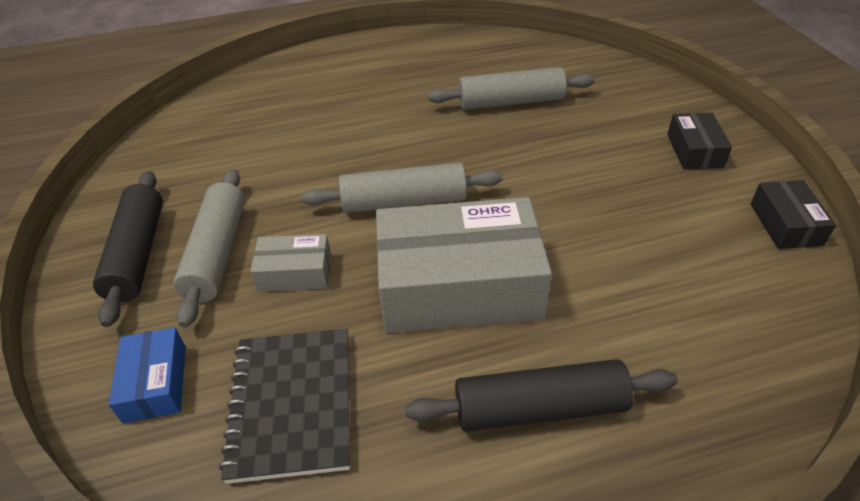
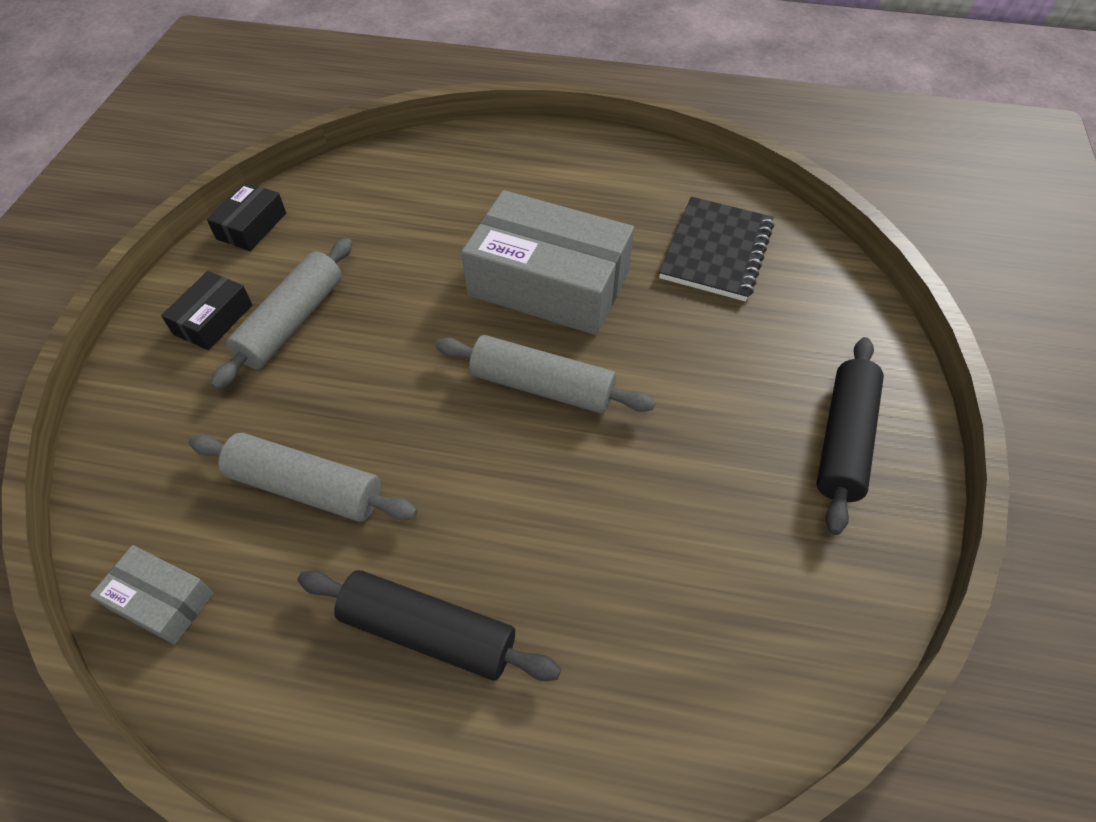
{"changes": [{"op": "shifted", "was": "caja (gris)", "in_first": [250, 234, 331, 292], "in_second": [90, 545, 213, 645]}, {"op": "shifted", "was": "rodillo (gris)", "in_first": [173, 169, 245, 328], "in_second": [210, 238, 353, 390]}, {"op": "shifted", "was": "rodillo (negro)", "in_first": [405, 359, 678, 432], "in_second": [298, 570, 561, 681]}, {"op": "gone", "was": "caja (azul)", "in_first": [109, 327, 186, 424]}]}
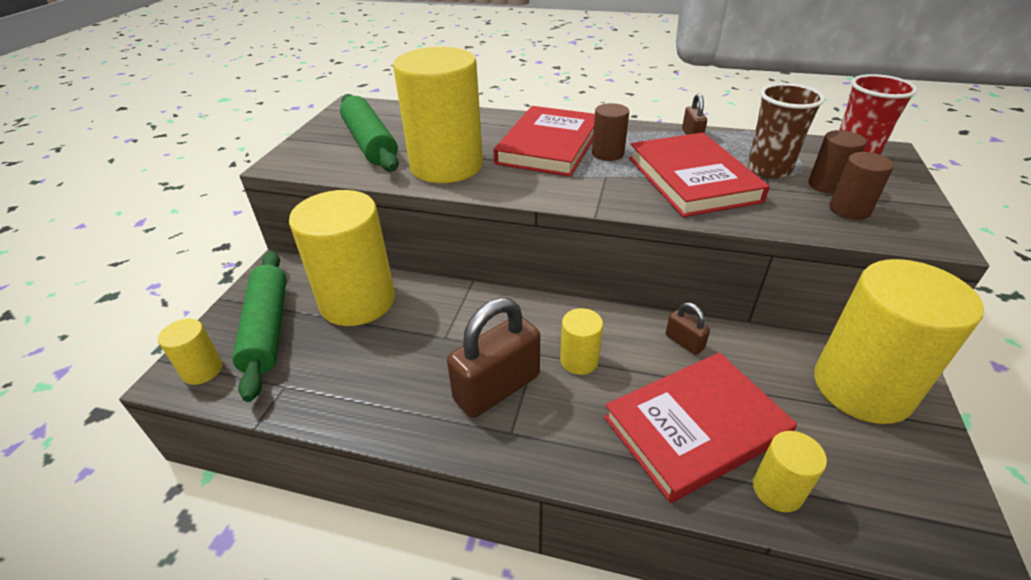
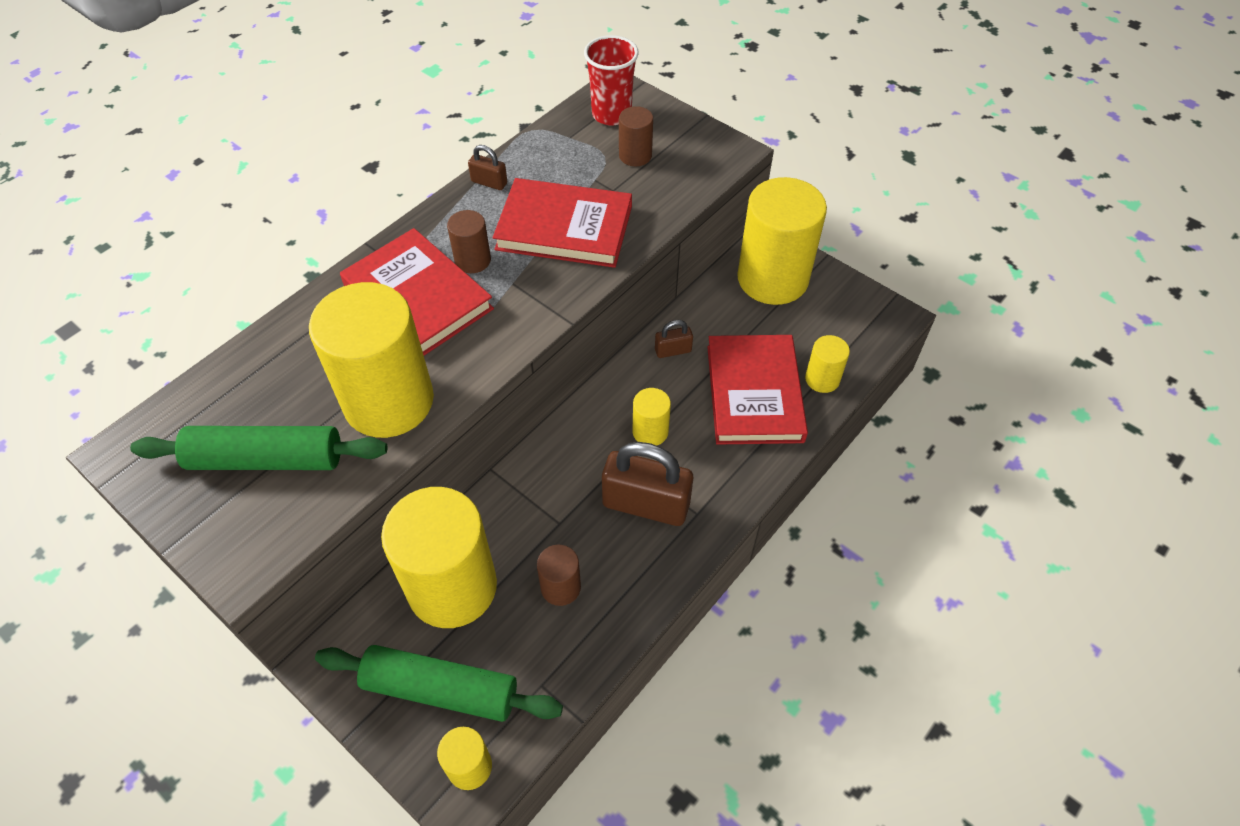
{"changes": [{"op": "shifted", "was": "cilindro (marrón)", "in_first": [829, 152, 894, 220], "in_second": [537, 545, 581, 606]}, {"op": "rotated", "was": "candado (marrón)", "in_first": [447, 298, 540, 418], "in_second": [602, 442, 693, 526], "clockwise": -60}, {"op": "gone", "was": "vaso (marrón)", "in_first": [747, 83, 825, 179]}]}
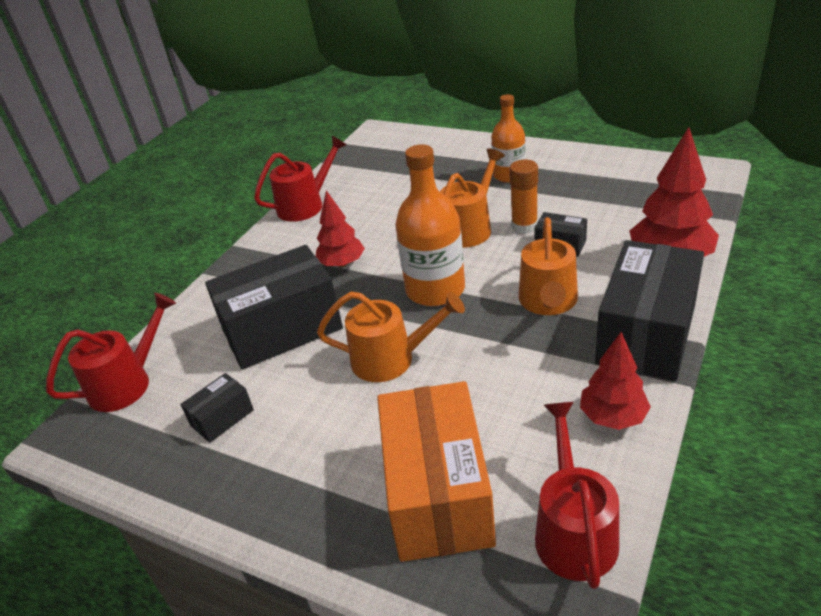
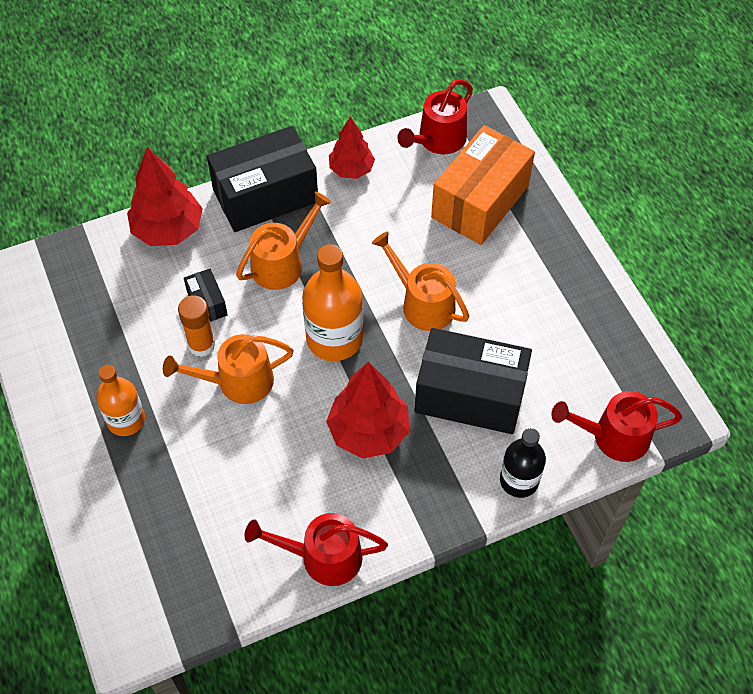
{"changes": [{"op": "scaled", "was": "árbol (rojo)", "in_first": [316, 190, 365, 268], "in_second": [326, 362, 409, 458], "ratio": 1.55}, {"op": "new", "now": "botella (negro)", "in_second": [500, 428, 546, 498]}, {"op": "gone", "was": "caja (negro)", "in_first": [180, 373, 254, 443]}]}
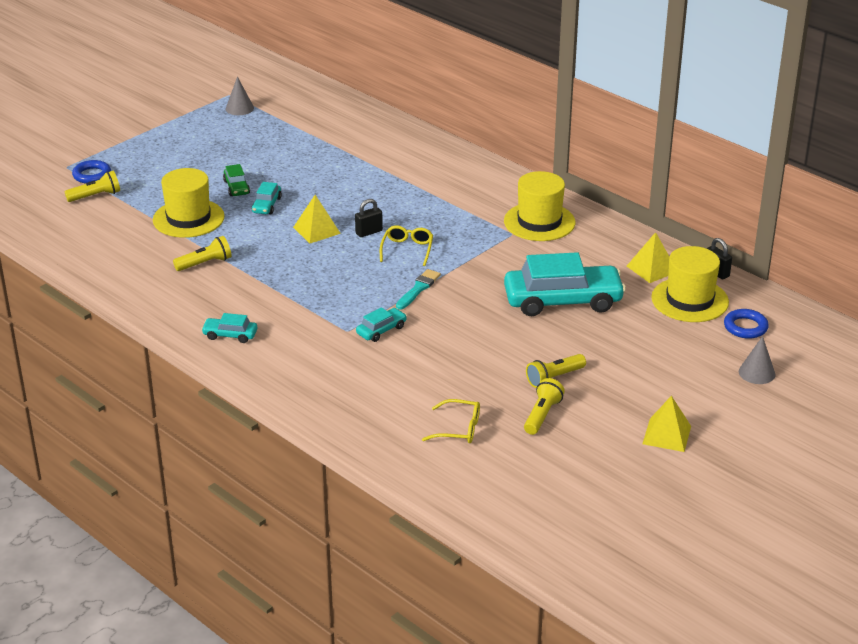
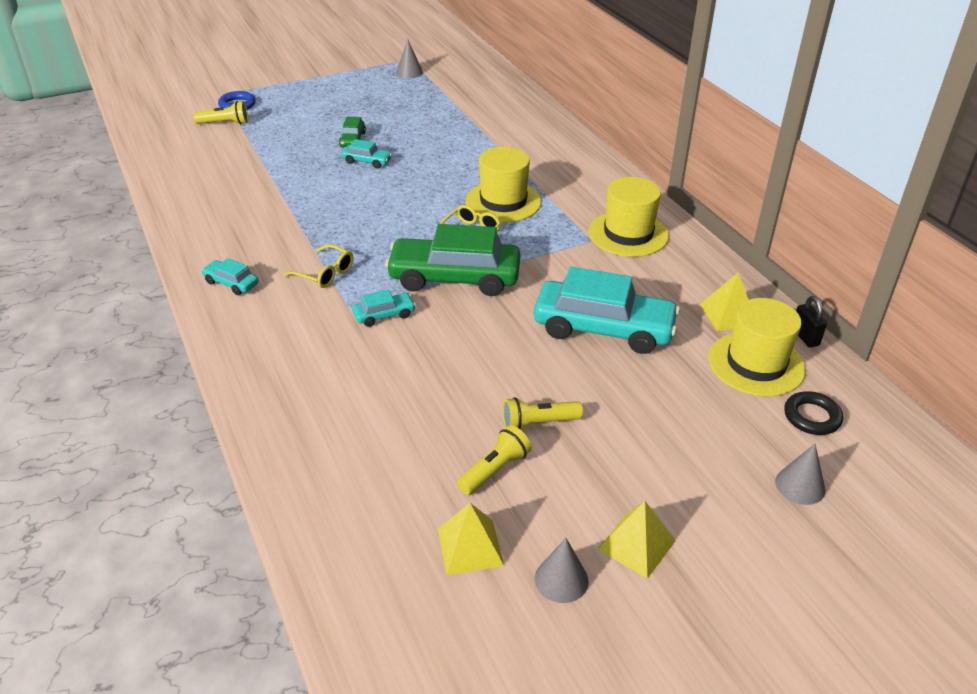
{"changes": [{"op": "shifted", "was": "gafas (amarillo)", "in_first": [422, 399, 480, 443], "in_second": [283, 244, 353, 288]}, {"op": "rotated", "was": "coche (turquesa)", "in_first": [252, 182, 282, 214], "in_second": [342, 139, 392, 168], "clockwise": -105}, {"op": "swapped", "was": "pincel (turquesa)", "now": "coche (verde)", "in_first": [396, 269, 441, 310], "in_second": [385, 224, 520, 296]}, {"op": "shifted", "was": "pirámide (amarillo)", "in_first": [293, 195, 341, 244], "in_second": [438, 503, 504, 575]}, {"op": "shifted", "was": "sombrero (amarillo)", "in_first": [153, 168, 225, 238], "in_second": [465, 147, 542, 222]}, {"op": "new", "now": "cono (gris)", "in_second": [535, 538, 589, 603]}, {"op": "repainted", "was": "anillo (azul)", "now": "anillo (negro)", "in_first": [724, 309, 769, 339], "in_second": [784, 391, 843, 435]}, {"op": "gone", "was": "lámpara de mano (amarillo)", "in_first": [173, 236, 232, 271]}, {"op": "gone", "was": "candado (negro)", "in_first": [355, 199, 383, 237]}]}
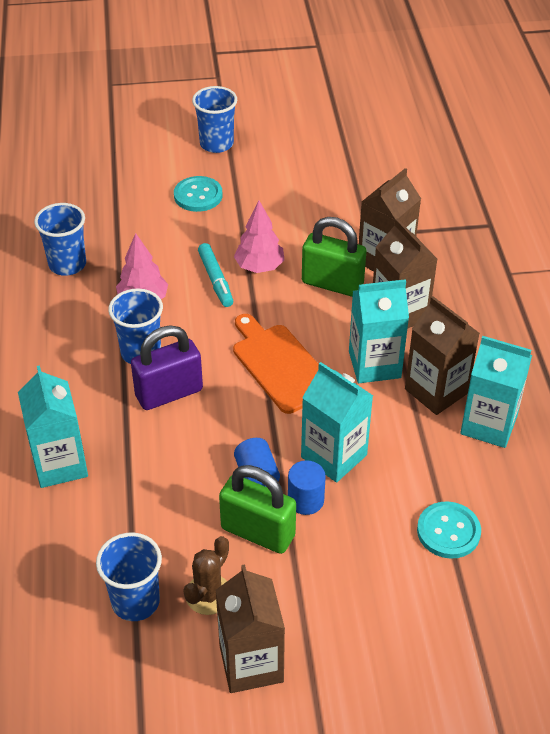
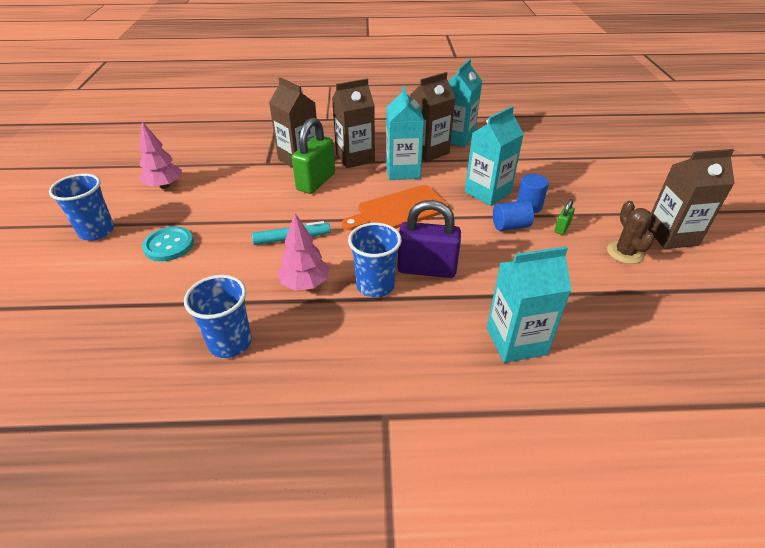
{"changes": [{"op": "shifted", "was": "árbol (rosa)", "in_first": [234, 201, 285, 273], "in_second": [139, 121, 182, 189]}, {"op": "rotated", "was": "candado (morado)", "in_first": [131, 325, 203, 410], "in_second": [397, 200, 461, 278], "clockwise": -60}, {"op": "scaled", "was": "candado (verde)", "in_first": [219, 465, 296, 554], "in_second": [554, 199, 575, 235], "ratio": 0.45}, {"op": "rotated", "was": "cactus (marrón)", "in_first": [183, 536, 229, 615], "in_second": [607, 201, 655, 264], "clockwise": 45}, {"op": "gone", "was": "vaso (azul)", "in_first": [96, 532, 162, 621]}, {"op": "gone", "was": "botón (turquesa)", "in_first": [417, 501, 481, 559]}]}
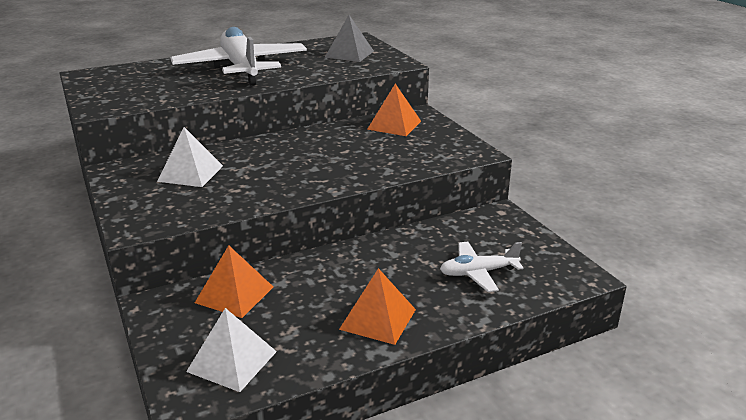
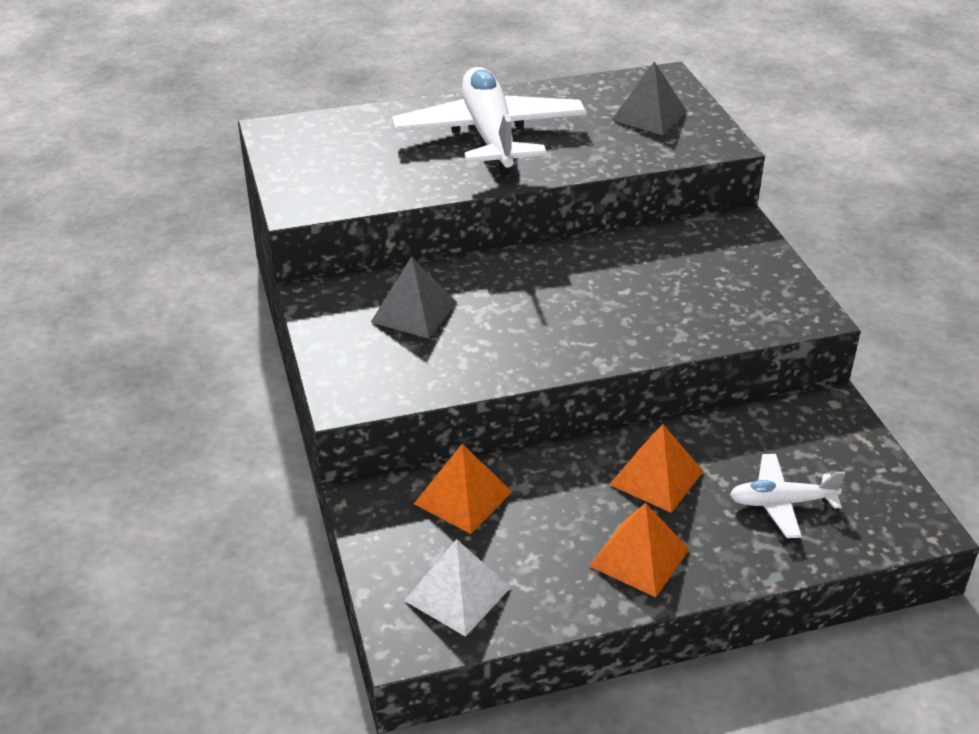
{"changes": [{"op": "repainted", "was": "pirámide (blanco)", "now": "pirámide (gris)", "in_first": [157, 127, 223, 187], "in_second": [371, 256, 457, 338]}, {"op": "shifted", "was": "pirámide (naranja)", "in_first": [367, 84, 421, 136], "in_second": [609, 424, 704, 513]}]}
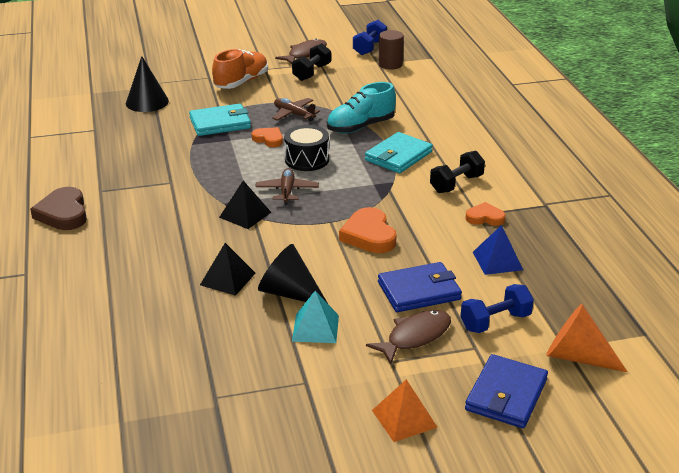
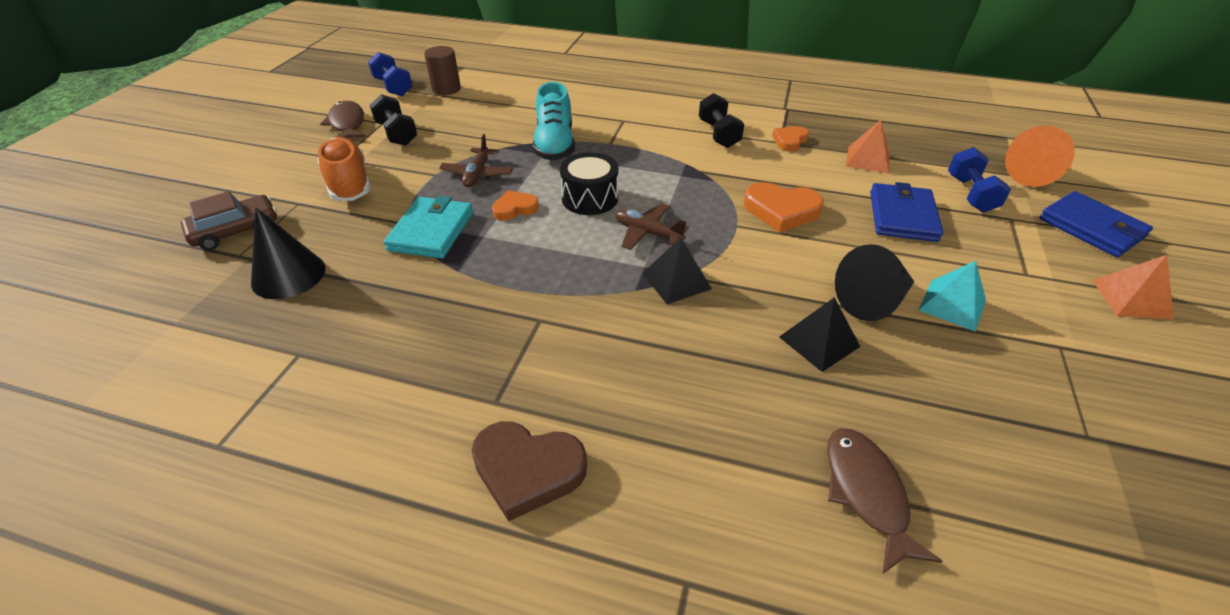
{"changes": [{"op": "new", "now": "coche (marrón)", "in_second": [181, 191, 277, 250]}, {"op": "rotated", "was": "avión (marrón)", "in_first": [272, 98, 320, 121], "in_second": [439, 134, 513, 187], "clockwise": -60}, {"op": "shifted", "was": "pez (marrón)", "in_first": [366, 310, 451, 364], "in_second": [827, 428, 943, 574]}, {"op": "repainted", "was": "pirámide (azul)", "now": "pirámide (naranja)", "in_first": [473, 225, 523, 275], "in_second": [846, 120, 889, 173]}, {"op": "gone", "was": "cartera (turquesa)", "in_first": [365, 132, 433, 173]}]}
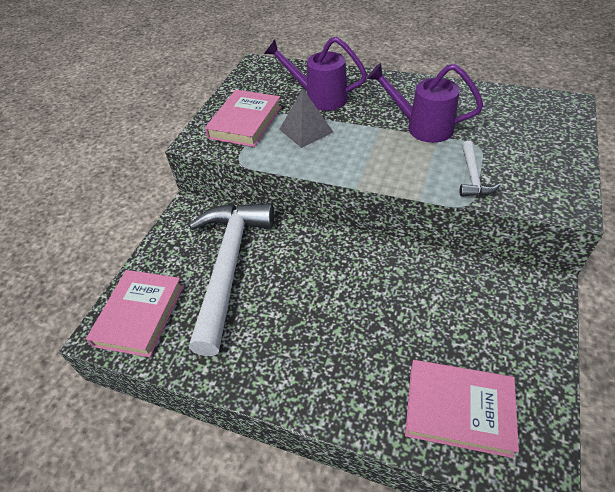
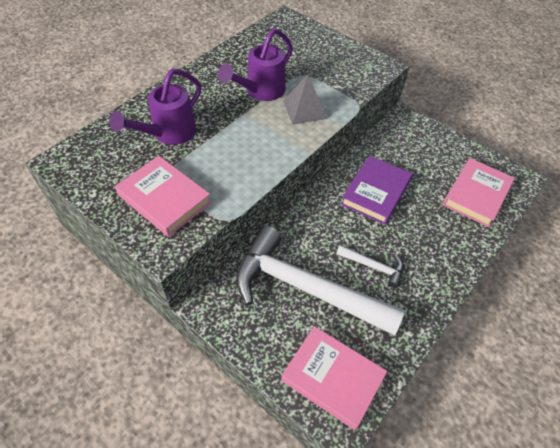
{"changes": [{"op": "shifted", "was": "pirámide (gris)", "in_first": [279, 89, 333, 148], "in_second": [283, 74, 327, 125]}, {"op": "shifted", "was": "martillo (blanco)", "in_first": [460, 141, 501, 197], "in_second": [336, 245, 403, 288]}, {"op": "new", "now": "libro (morado)", "in_second": [341, 156, 412, 225]}]}
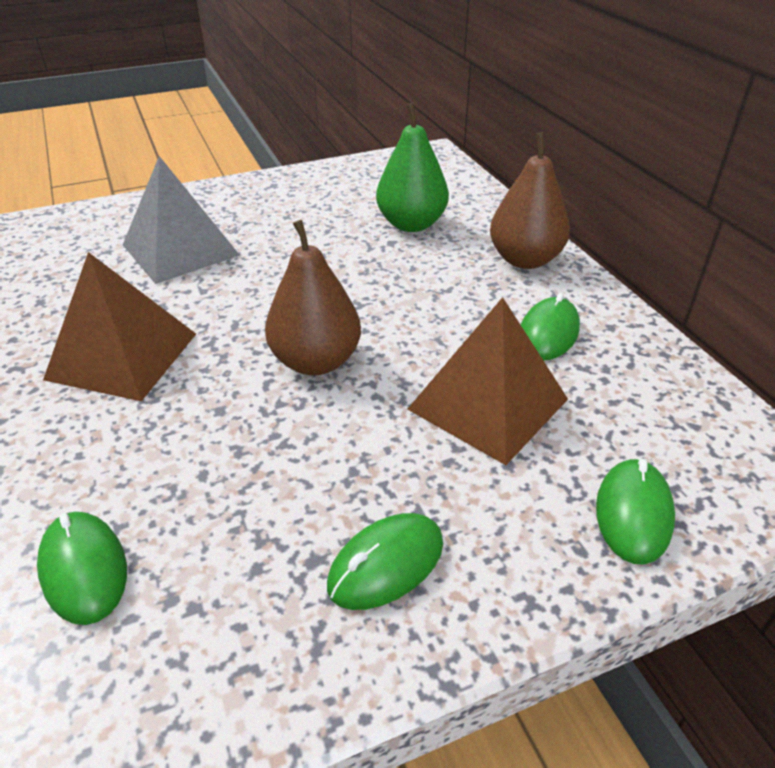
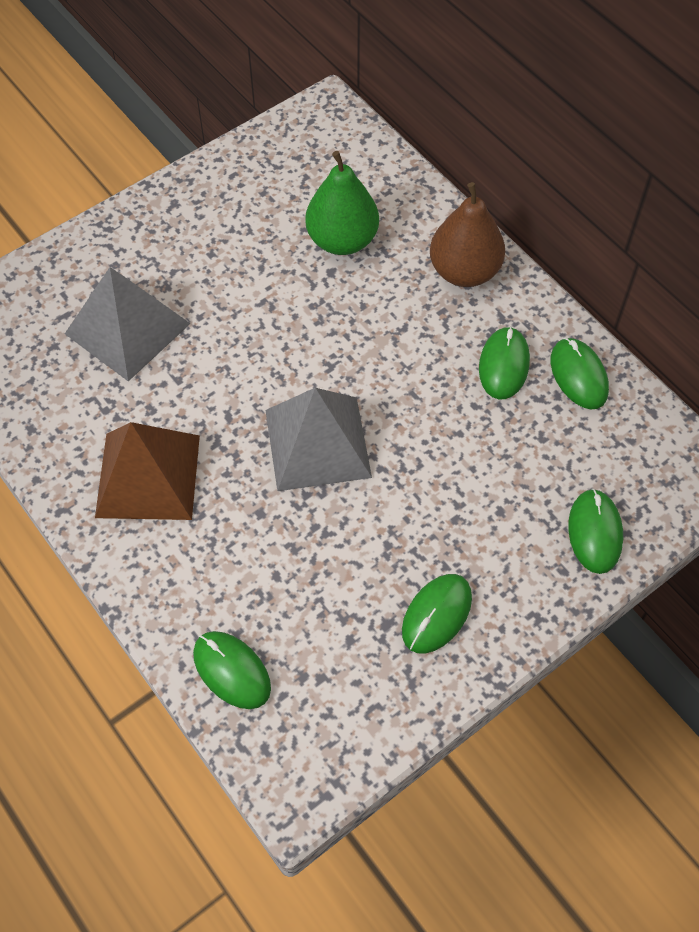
{"changes": [{"op": "swapped", "was": "pera (marrón)", "now": "pirámide (gris)", "in_first": [265, 220, 361, 375], "in_second": [265, 388, 372, 491]}, {"op": "new", "now": "ratón (verde)", "in_second": [551, 338, 609, 410]}, {"op": "gone", "was": "pirámide (marrón)", "in_first": [407, 297, 568, 465]}]}
